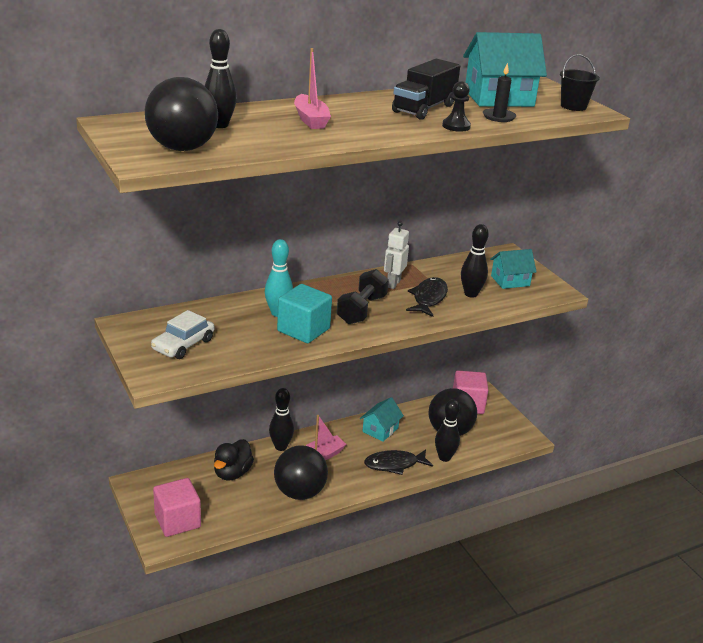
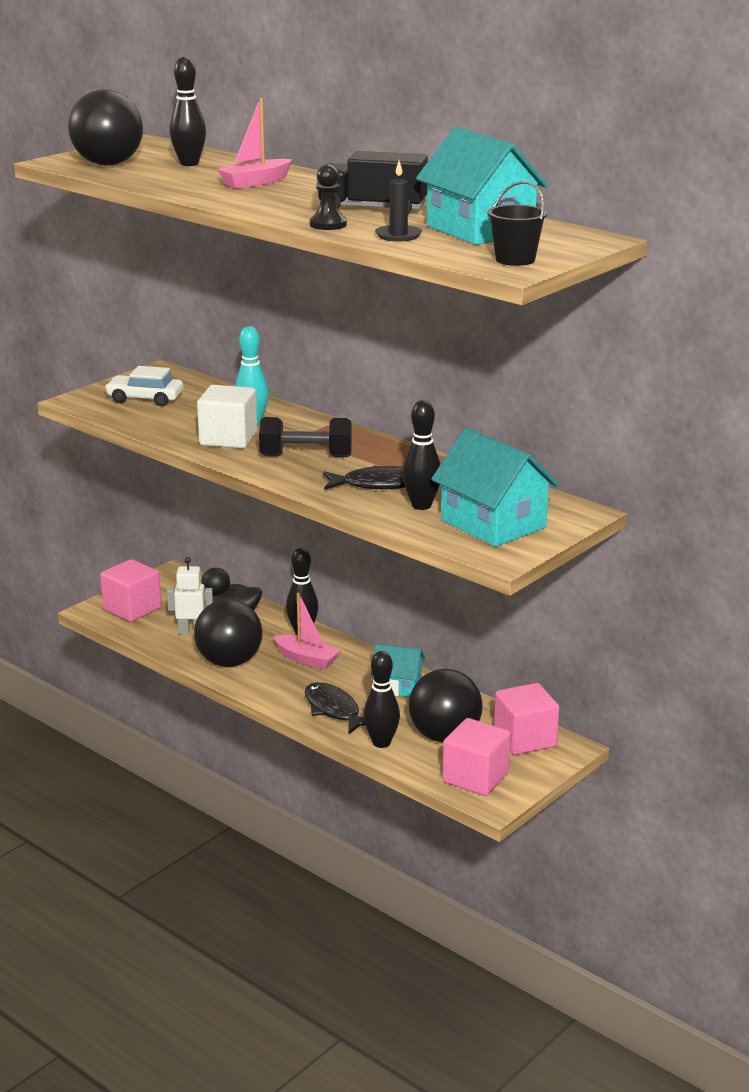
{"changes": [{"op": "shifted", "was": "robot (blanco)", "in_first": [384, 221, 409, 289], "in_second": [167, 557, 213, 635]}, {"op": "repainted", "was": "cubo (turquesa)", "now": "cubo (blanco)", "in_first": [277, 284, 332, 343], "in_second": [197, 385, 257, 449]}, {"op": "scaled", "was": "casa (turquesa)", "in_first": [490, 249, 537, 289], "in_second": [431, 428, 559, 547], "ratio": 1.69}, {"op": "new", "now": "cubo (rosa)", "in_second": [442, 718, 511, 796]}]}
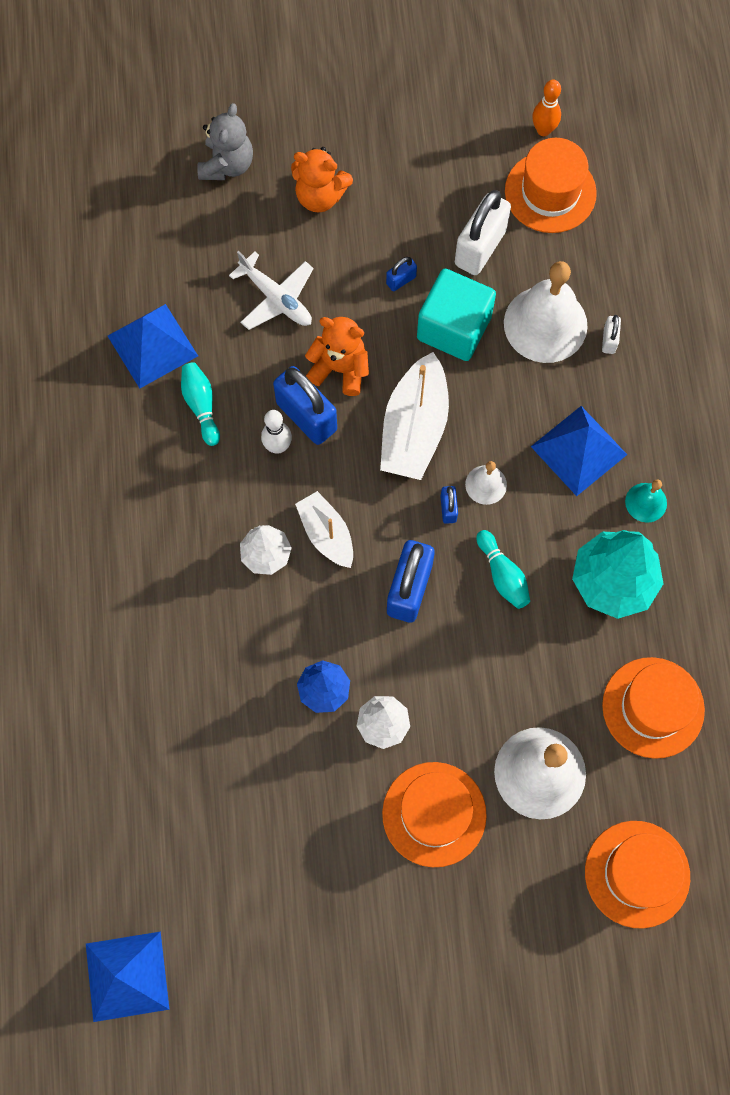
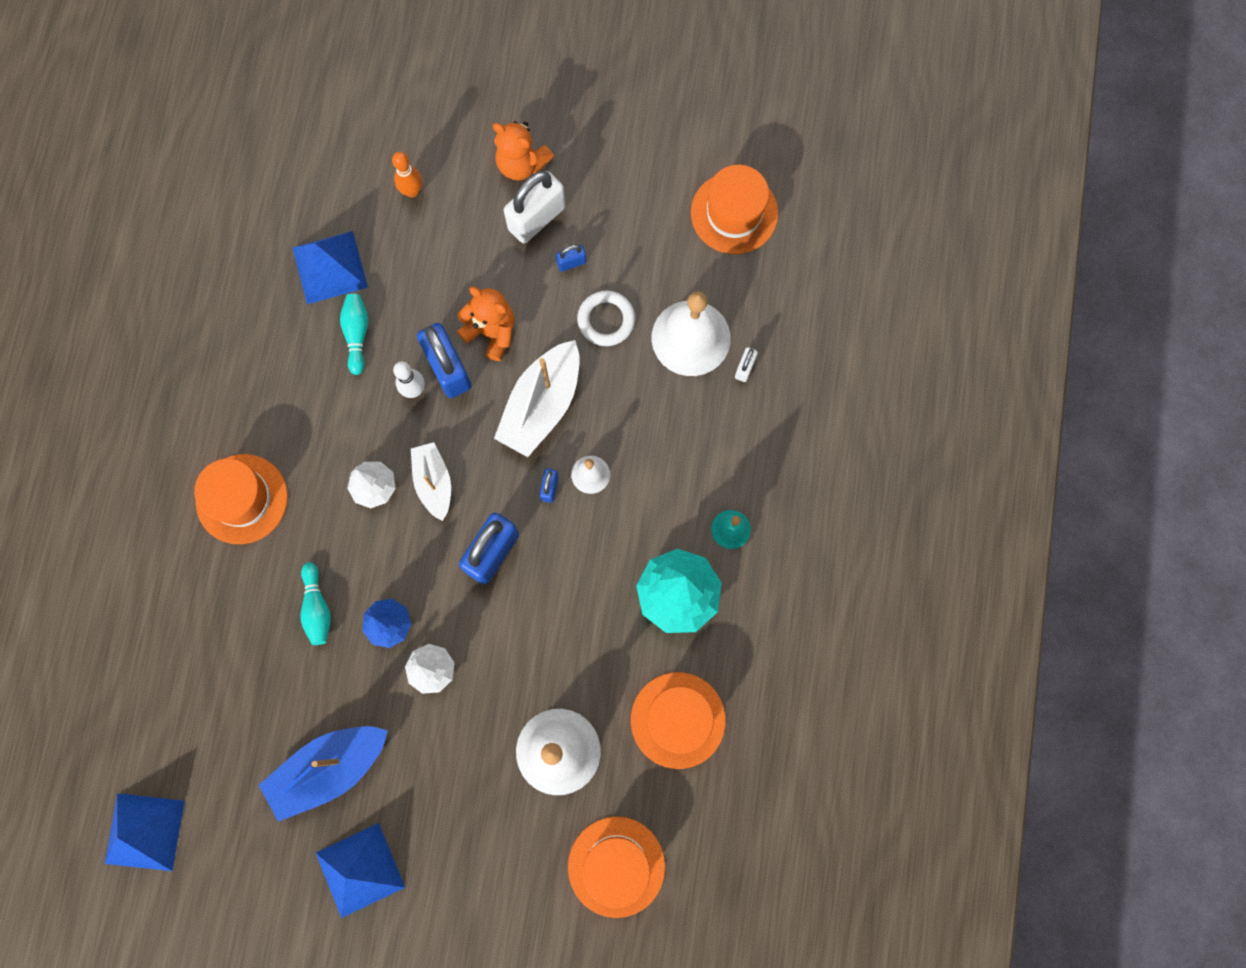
{"changes": [{"op": "shifted", "was": "sombrero (naranja)", "in_first": [382, 762, 487, 867], "in_second": [194, 454, 288, 544]}, {"op": "new", "now": "barco (azul)", "in_second": [259, 726, 388, 822]}, {"op": "shifted", "was": "bolo (turquesa)", "in_first": [477, 530, 530, 609], "in_second": [301, 562, 331, 645]}, {"op": "shifted", "was": "pirámide (azul)", "in_first": [531, 406, 627, 496], "in_second": [316, 823, 405, 918]}, {"op": "shifted", "was": "bolo (naranja)", "in_first": [532, 79, 561, 136], "in_second": [392, 152, 422, 198]}, {"op": "shifted", "was": "candado (blanco)", "in_first": [455, 190, 511, 275], "in_second": [504, 171, 566, 243]}, {"op": "swapped", "was": "cubo (turquesa)", "now": "anillo (blanco)", "in_first": [417, 269, 496, 361], "in_second": [577, 290, 635, 346]}, {"op": "gone", "was": "osito (gris)", "in_first": [197, 103, 253, 180]}, {"op": "gone", "was": "avión (blanco)", "in_first": [229, 251, 314, 330]}]}
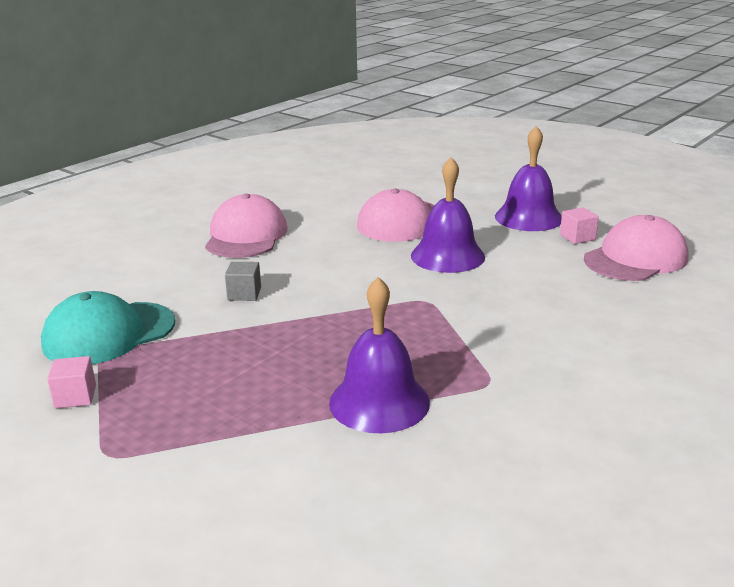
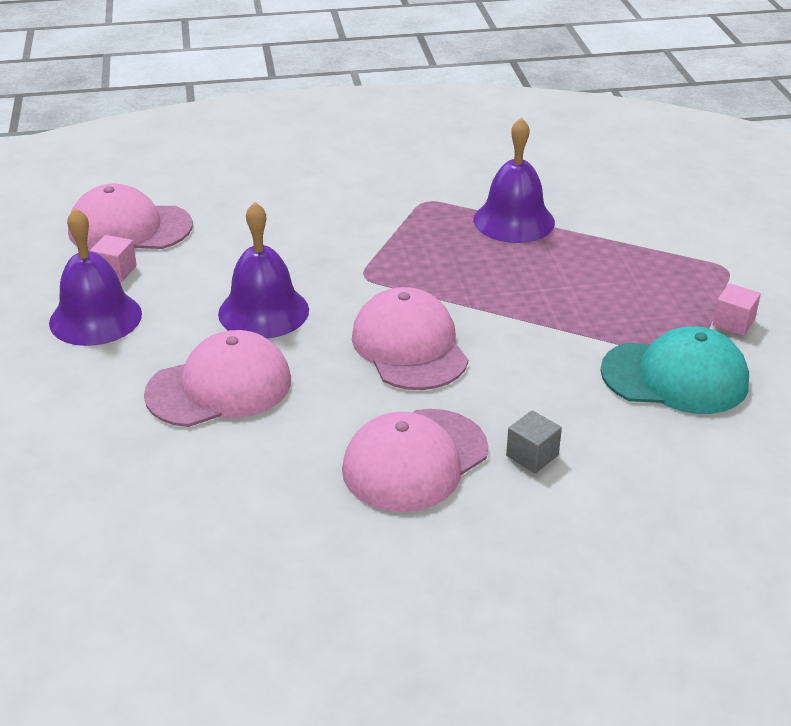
{"changes": [{"op": "new", "now": "gorra (rosa)", "in_second": [352, 287, 468, 390]}, {"op": "shifted", "was": "cubo (gris)", "in_first": [225, 262, 261, 301], "in_second": [506, 410, 562, 473]}]}
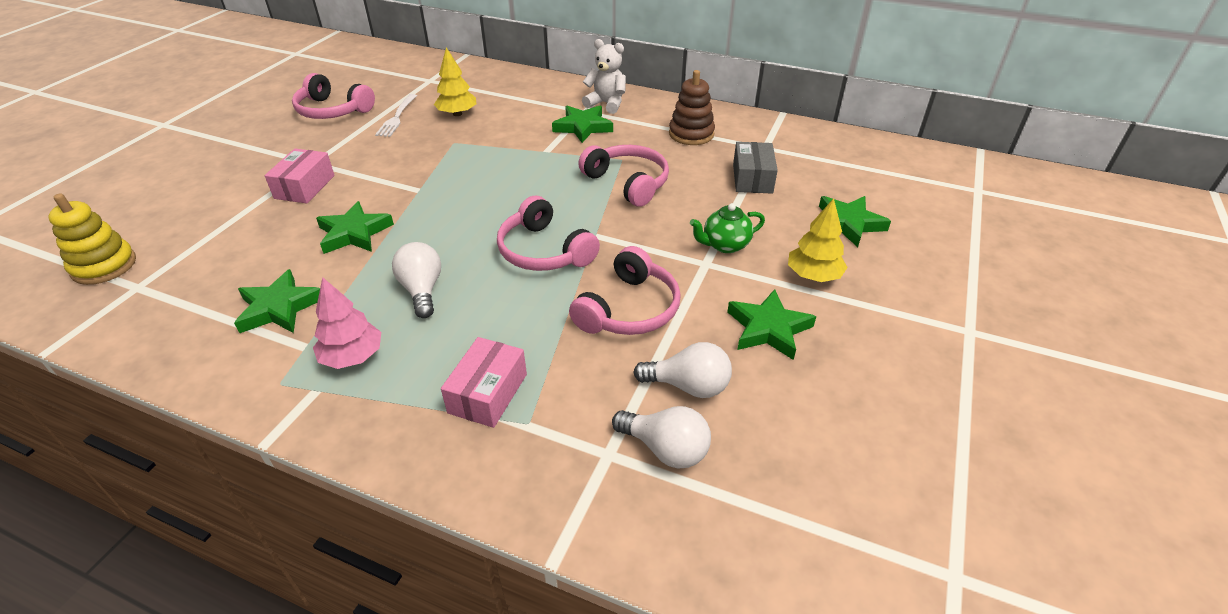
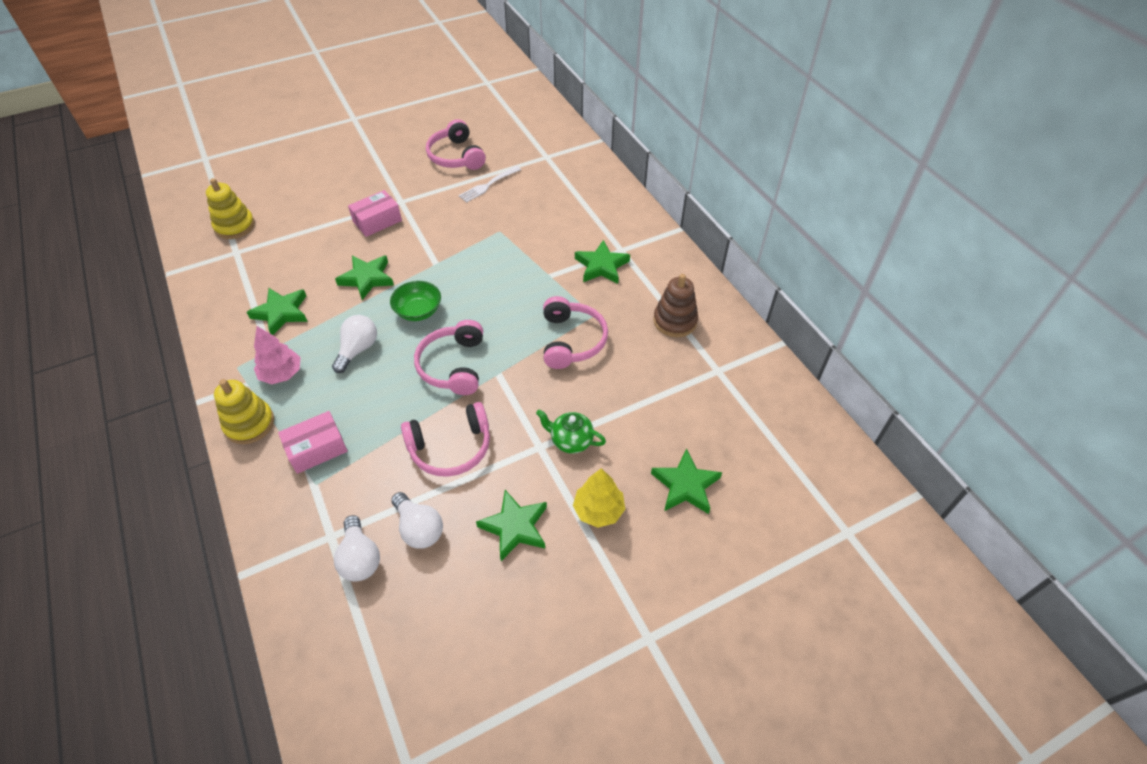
{"changes": [{"op": "new", "now": "juguete apilable (amarillo)", "in_second": [214, 379, 274, 444]}, {"op": "new", "now": "cuenco (verde)", "in_second": [390, 281, 441, 321]}, {"op": "gone", "was": "árbol (amarillo)", "in_first": [434, 47, 476, 116]}, {"op": "gone", "was": "osito (blanco)", "in_first": [582, 39, 626, 114]}, {"op": "gone", "was": "caja (gris)", "in_first": [733, 142, 778, 194]}]}
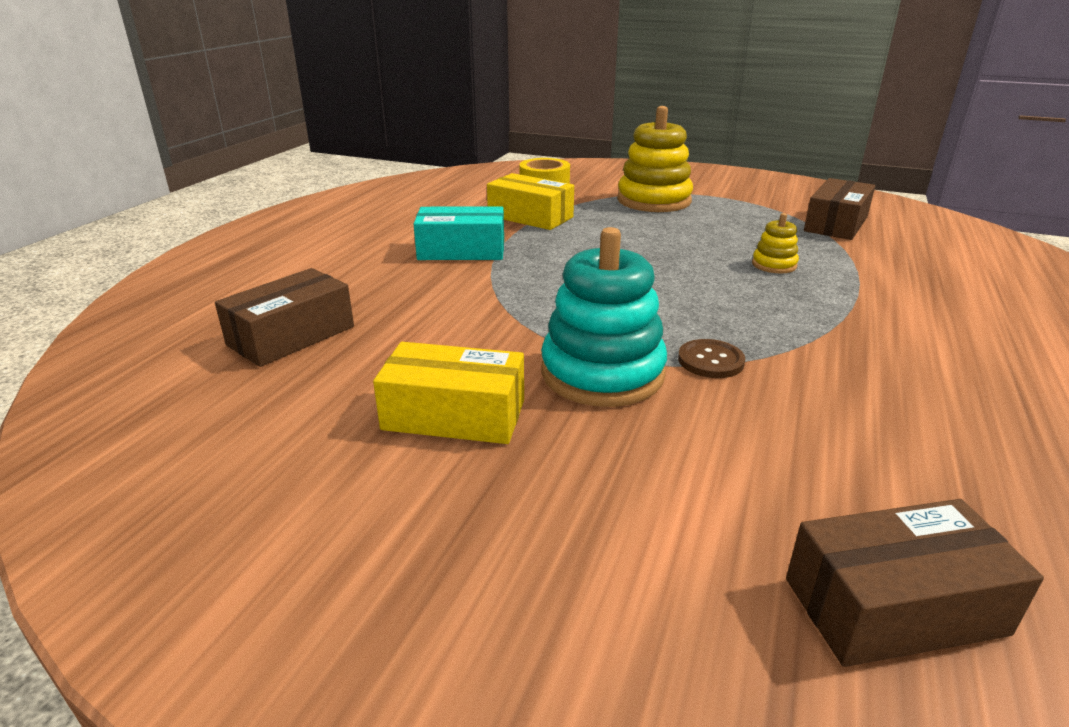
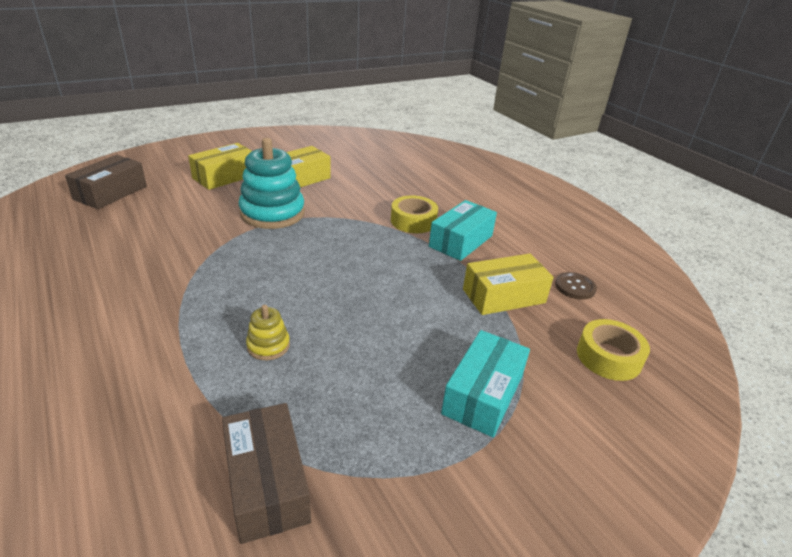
{"changes": [{"op": "new", "now": "caja (amarillo)", "in_second": [188, 143, 252, 190]}, {"op": "new", "now": "cinta adhesiva (amarillo)", "in_second": [391, 195, 438, 233]}, {"op": "swapped", "was": "juguete apilable (amarillo)", "now": "caja (turquesa)", "in_first": [617, 106, 693, 212], "in_second": [441, 330, 530, 437]}, {"op": "shifted", "was": "botón (marrón)", "in_first": [678, 339, 745, 378], "in_second": [555, 272, 597, 300]}, {"op": "gone", "was": "caja (marrón)", "in_first": [215, 268, 354, 367]}]}
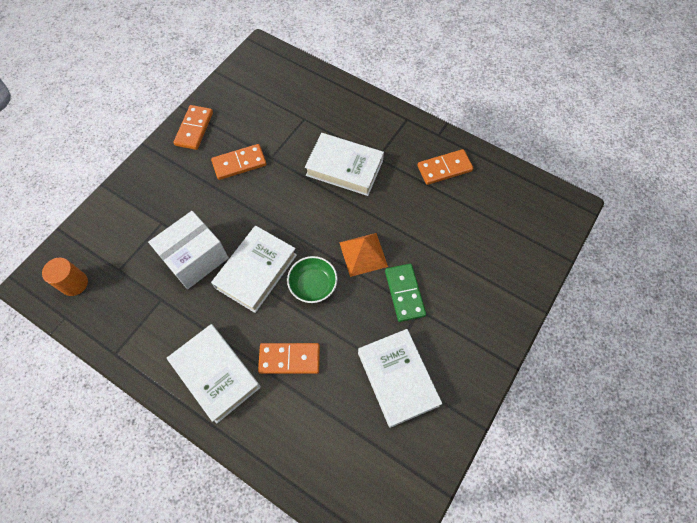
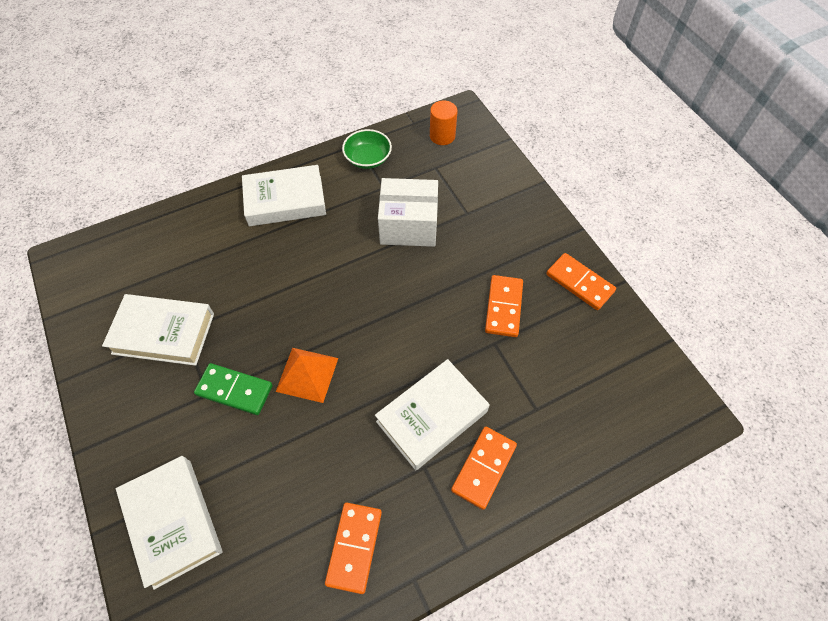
{"changes": [{"op": "shifted", "was": "libro (blanco)", "in_first": [211, 225, 297, 313], "in_second": [116, 456, 222, 590]}, {"op": "shifted", "was": "cuenco (verde)", "in_first": [287, 256, 338, 303], "in_second": [342, 129, 392, 169]}, {"op": "rotated", "was": "caja (blanco)", "in_first": [148, 211, 229, 289], "in_second": [378, 178, 438, 247], "clockwise": -75}, {"op": "shifted", "was": "ficha de dominó (naranja)", "in_first": [258, 343, 320, 374], "in_second": [451, 427, 517, 510]}]}
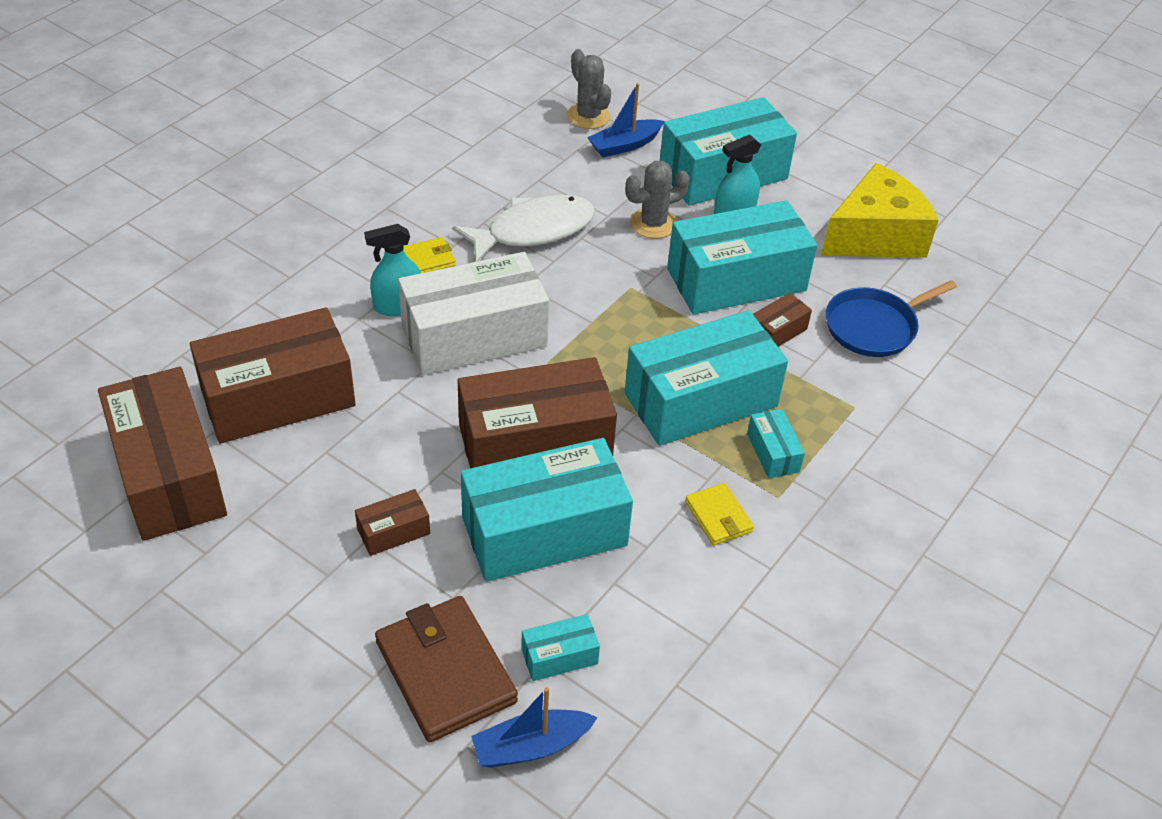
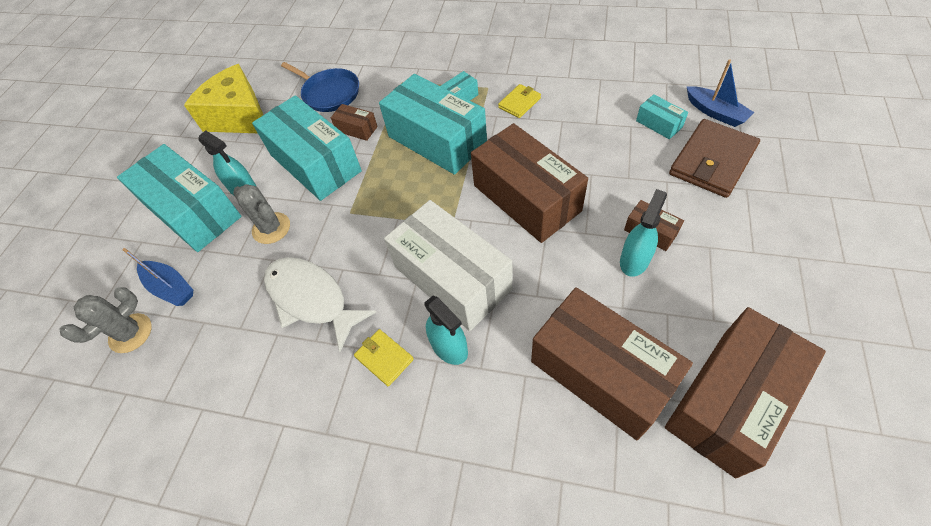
{"changes": [{"op": "new", "now": "pulverizador (turquesa)", "in_second": [620, 189, 667, 277]}, {"op": "gone", "was": "caja (turquesa)", "in_first": [461, 438, 633, 582]}]}
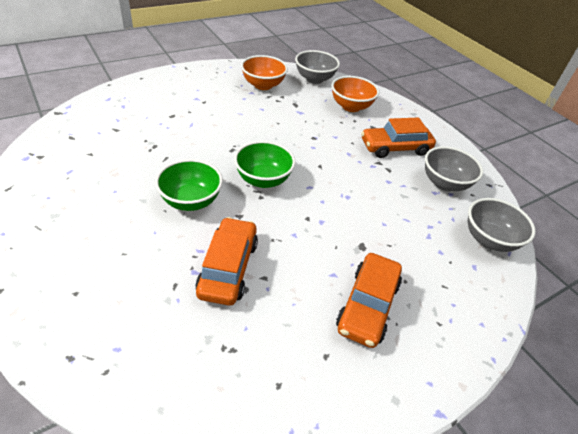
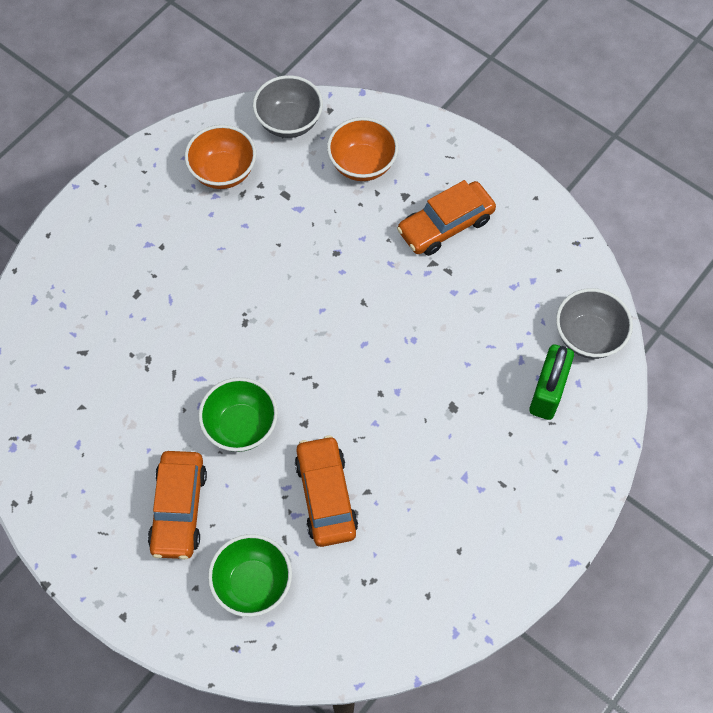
{"changes": [{"op": "shifted", "was": "coche (naranja)", "in_first": [336, 253, 402, 348], "in_second": [148, 451, 207, 560]}, {"op": "shifted", "was": "cuenco (verde)", "in_first": [234, 141, 295, 188], "in_second": [208, 534, 292, 617]}, {"op": "new", "now": "candado (verde)", "in_second": [529, 344, 574, 420]}, {"op": "gone", "was": "cuenco (gris)", "in_first": [425, 146, 483, 191]}]}
